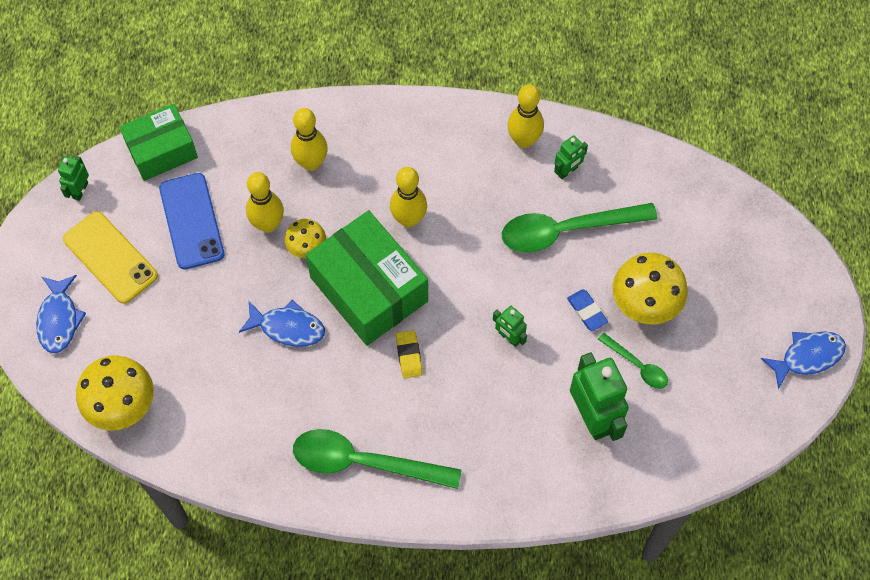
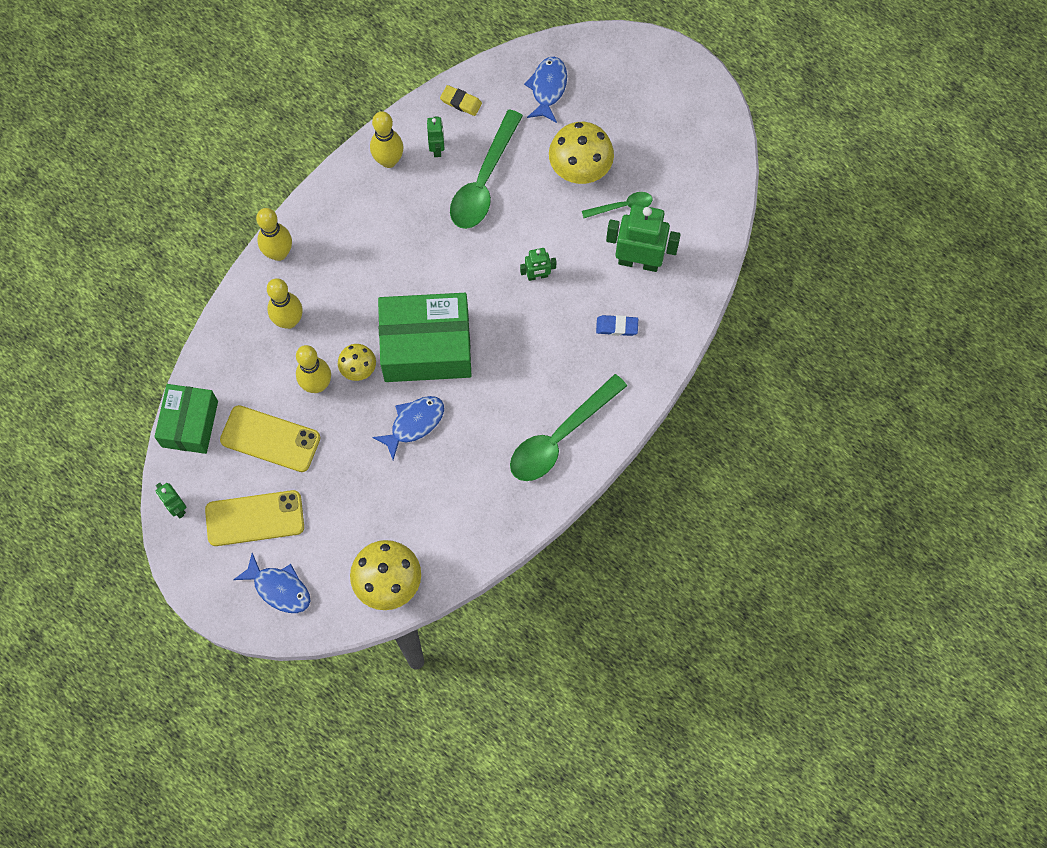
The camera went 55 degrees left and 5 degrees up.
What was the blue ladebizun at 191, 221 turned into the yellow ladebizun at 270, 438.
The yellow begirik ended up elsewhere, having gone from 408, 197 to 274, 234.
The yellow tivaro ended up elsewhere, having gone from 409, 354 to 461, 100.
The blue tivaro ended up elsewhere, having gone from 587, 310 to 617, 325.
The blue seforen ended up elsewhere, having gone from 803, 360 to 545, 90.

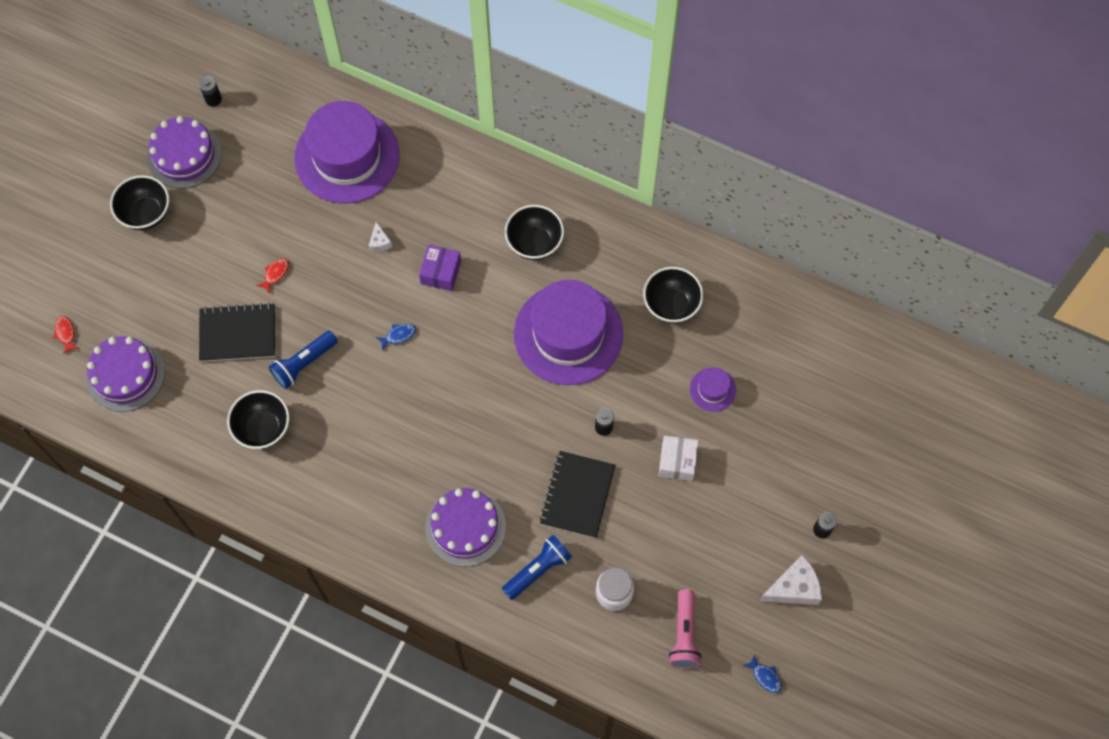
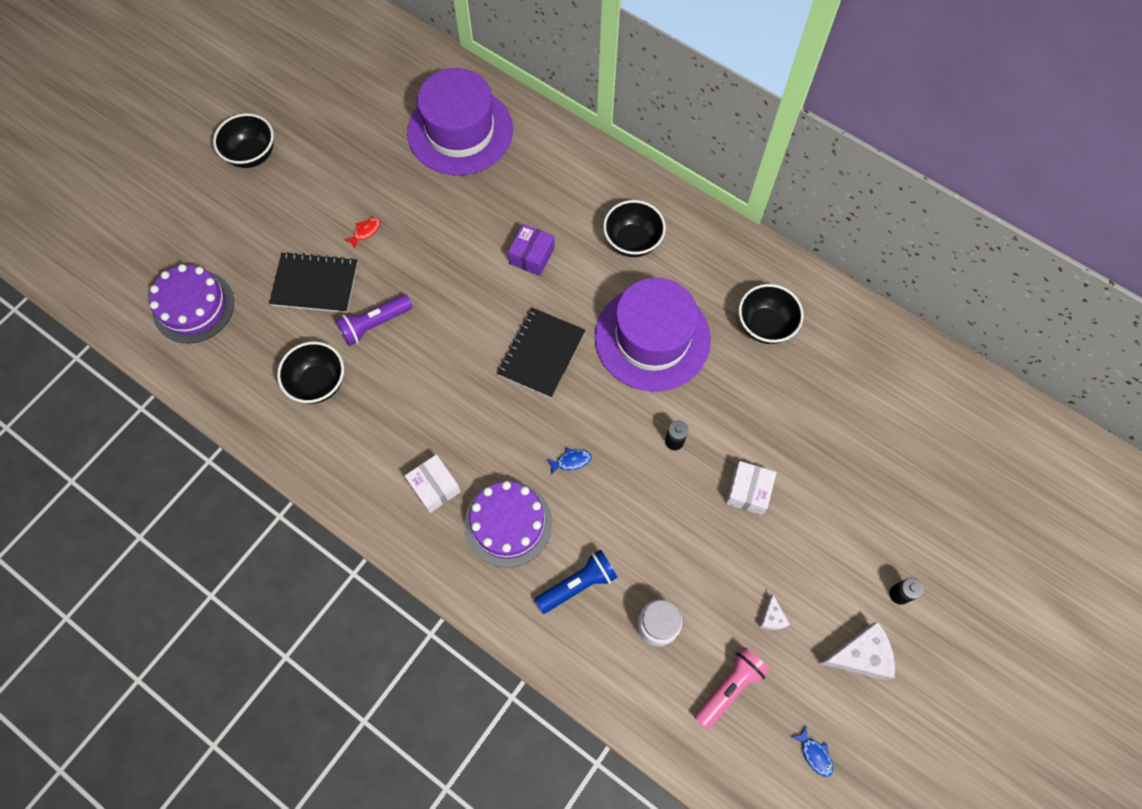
The camera went 10 degrees right and 0 degrees up.
The second view lost the red seforen at 66, 335.
The second view lost the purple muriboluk at 184, 152.
The second view lost the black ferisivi at 210, 91.
What was the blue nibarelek at 303, 360 turned into the purple nibarelek at 374, 320.
The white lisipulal ended up elsewhere, having gone from 380, 237 to 774, 612.
The blue seforen ended up elsewhere, having gone from 396, 337 to 568, 461.
The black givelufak ended up elsewhere, having gone from 577, 494 to 541, 353.
The pink nibarelek at 685, 628 ended up facing another way, 150 degrees counterclockwise from before.
The second view lost the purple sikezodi at 713, 390.
The second view gained the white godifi at 433, 483.

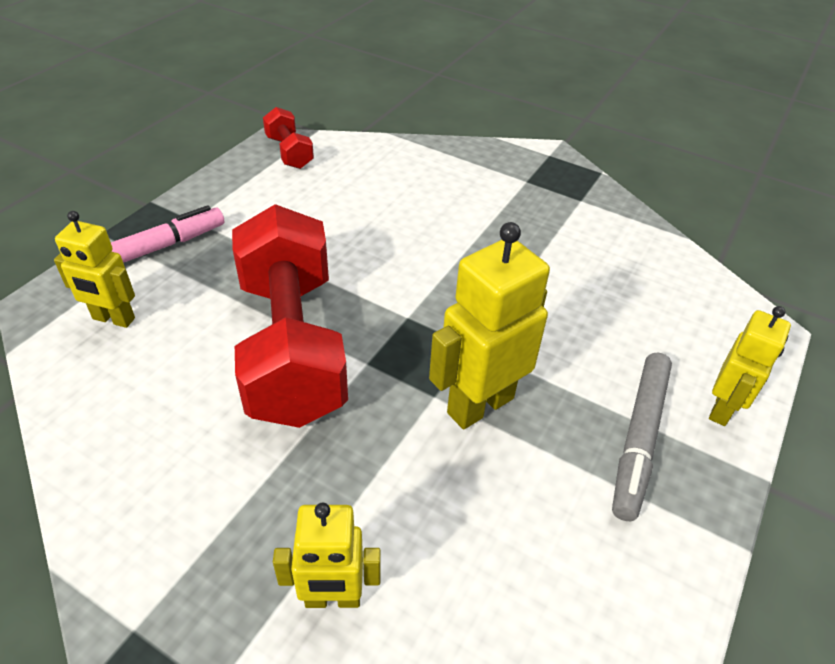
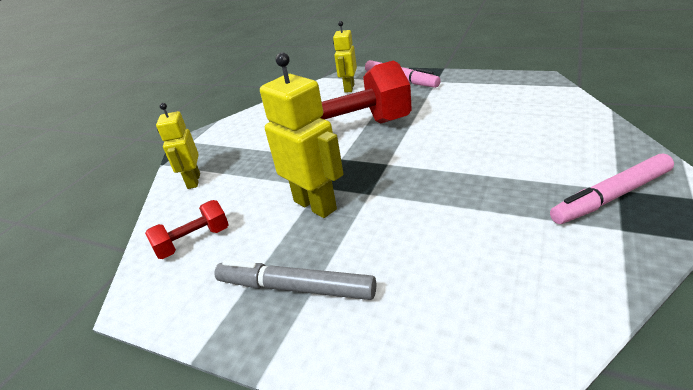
The camera went 90 degrees right and 10 degrees down.
The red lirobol ended up elsewhere, having gone from 288, 138 to 187, 229.
The second view lost the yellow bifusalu at 750, 366.
The second view gained the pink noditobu at 612, 189.

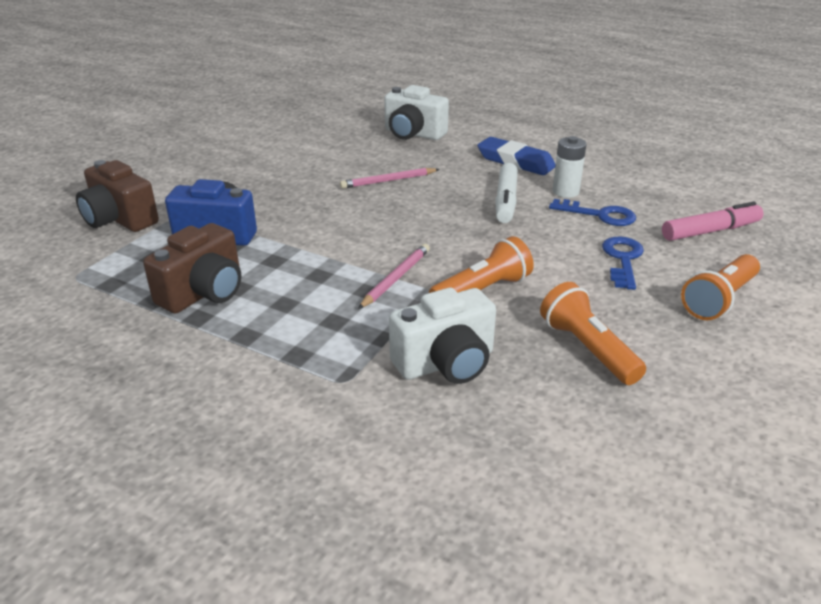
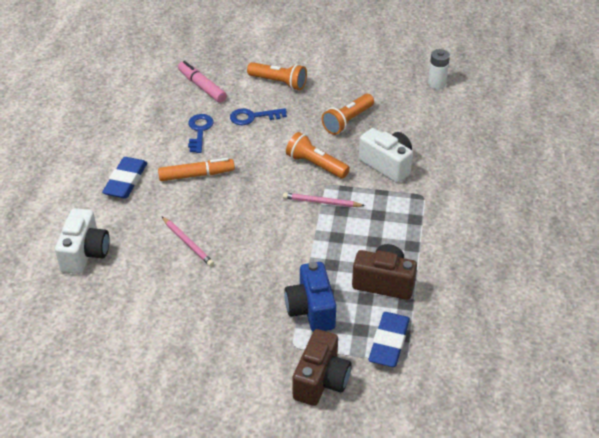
The camera went 110 degrees left and 10 degrees up.
What was the white noditobu at 506, 193 turned into the orange noditobu at 196, 169.
The white ferisivi ended up elsewhere, having gone from 569, 167 to 439, 69.
The second view gained the blue tivaro at 389, 339.

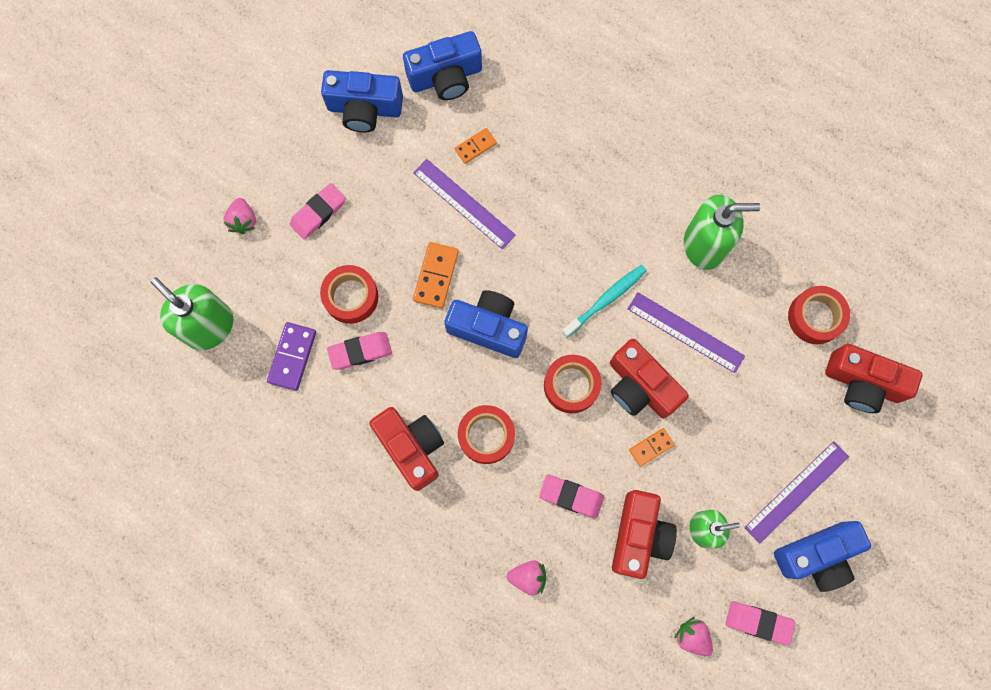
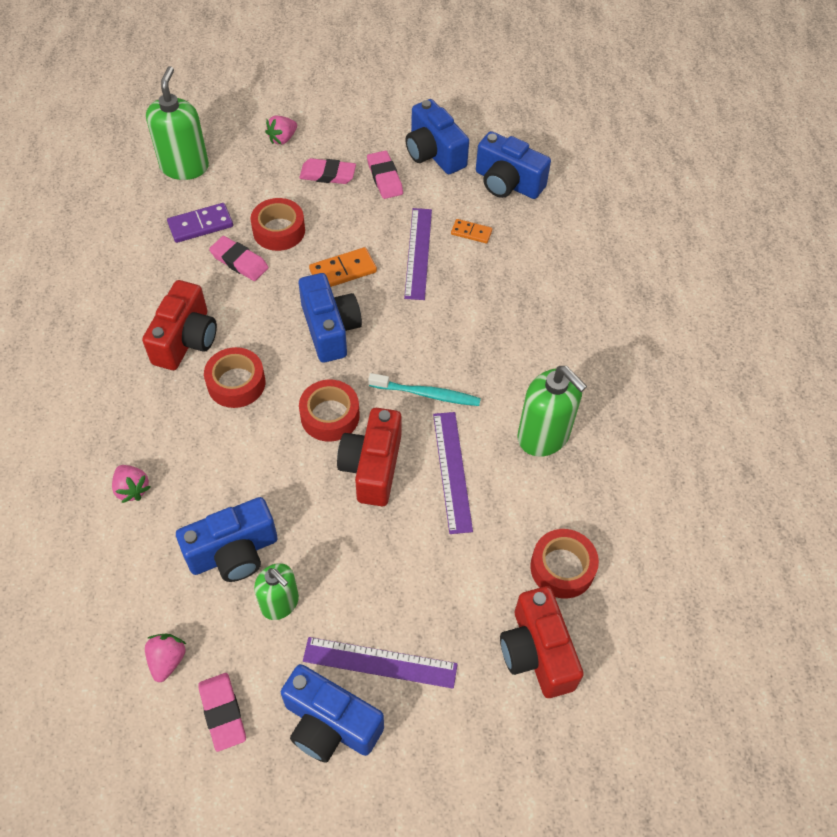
The camera went 50 degrees right and 20 degrees down.
The pink tivaro ended up elsewhere, having gone from 571, 496 to 385, 175.
What was the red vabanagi at 644, 534 turned into the blue vabanagi at 227, 539.
The second view lost the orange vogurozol at 652, 447.

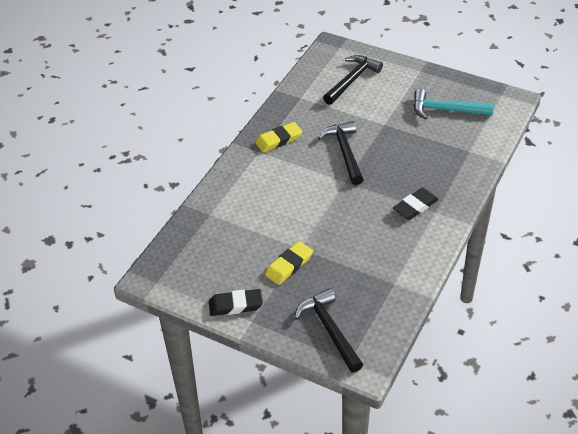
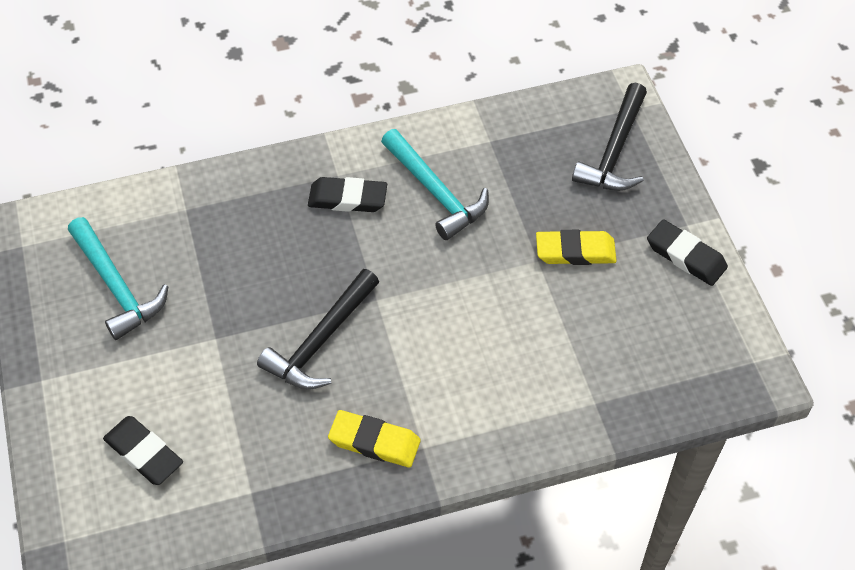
The camera went 135 degrees left and 10 degrees up.
Where the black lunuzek stood at 353, 80, the black tivaro came to stand at 143, 450.
The second view gained the turquoise lunuzek at 435, 184.

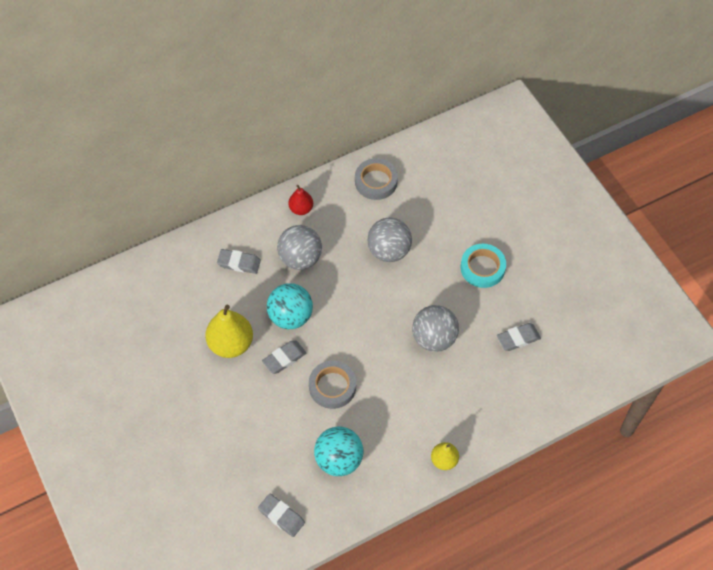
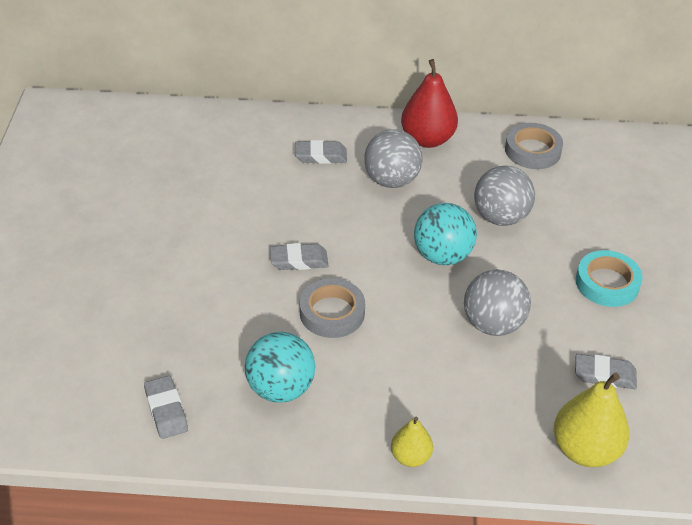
The camera went 30 degrees right and 15 degrees down.
The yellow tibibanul ended up elsewhere, having gone from 229, 331 to 591, 420.
The grey tivaro at 239, 261 ended up facing another way, 45 degrees counterclockwise from before.
The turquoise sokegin ended up elsewhere, having gone from 290, 306 to 445, 234.
The size of the red tibibanul at 300, 200 changed by a factor of 1.76.

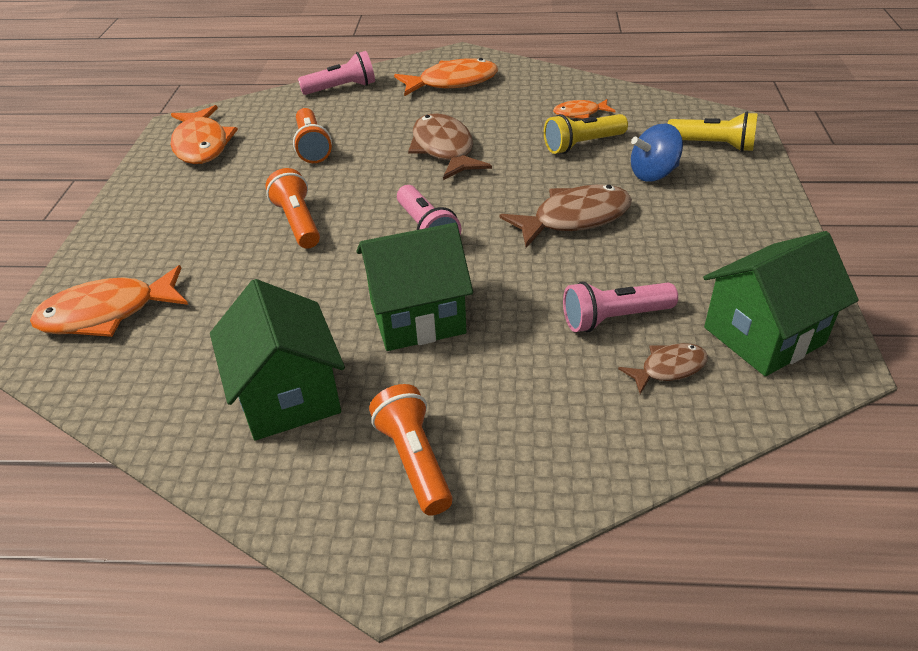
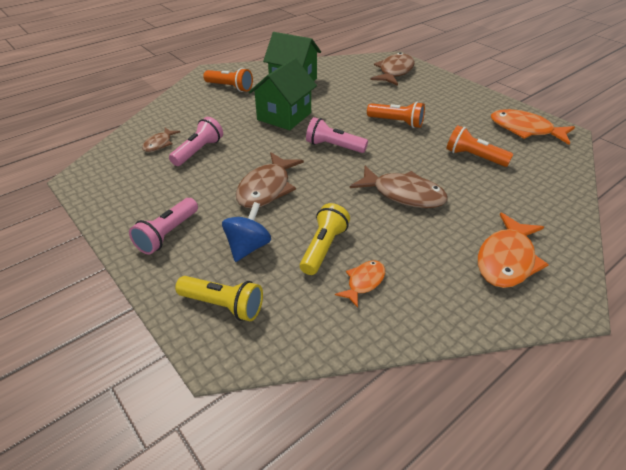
The camera went 135 degrees right and 0 degrees up.
What was the orange seforen at 109, 301 turned into the brown seforen at 392, 69.
The pink nibarelek ended up elsewhere, having gone from 336, 73 to 163, 226.
The yellow nibarelek at 712, 131 ended up facing another way, 135 degrees counterclockwise from before.
The second view lost the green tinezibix at 781, 303.

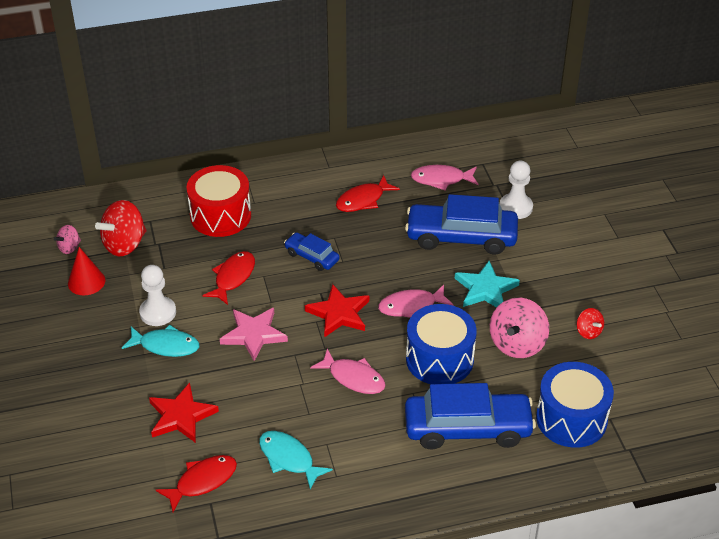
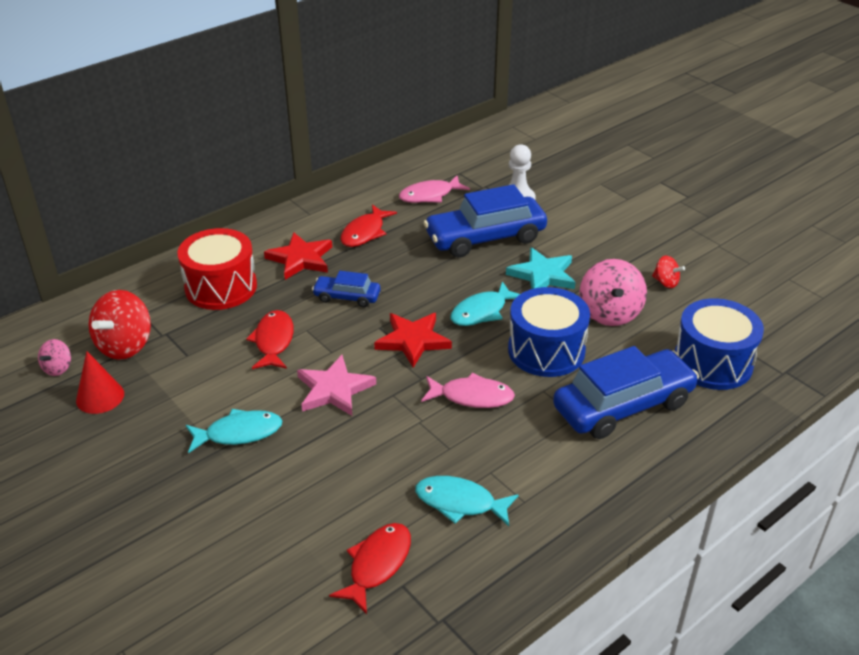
The camera went 25 degrees left and 5 degrees down.
The second view lost the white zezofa at 157, 295.
The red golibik ended up elsewhere, having gone from 184, 413 to 298, 256.
What was the pink seforen at 415, 301 turned into the turquoise seforen at 485, 303.

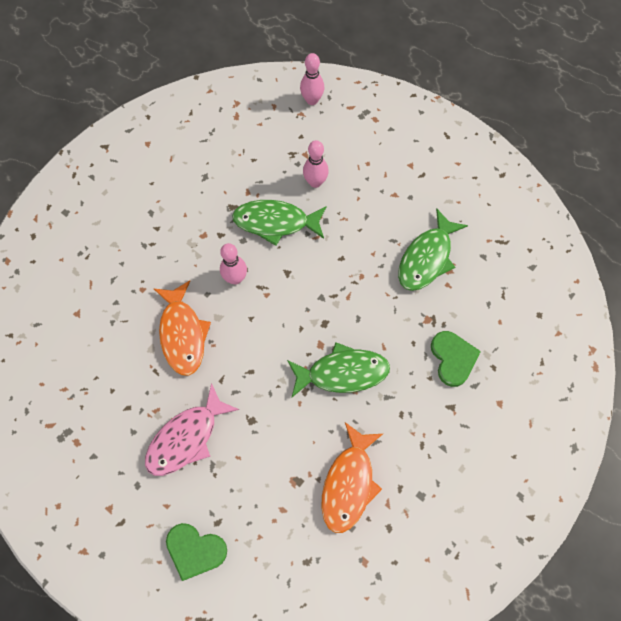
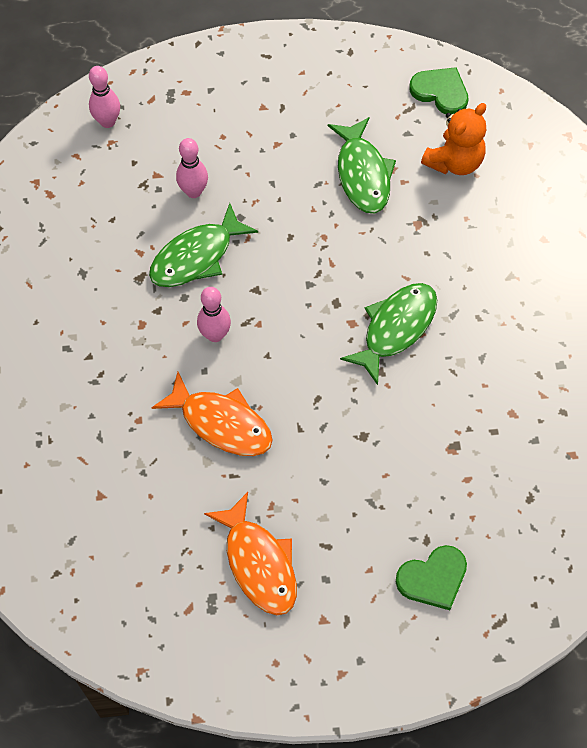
The camera went 45 degrees left and 5 degrees down.
The second view lost the pink seforen at 192, 429.
The orange seforen ended up elsewhere, having gone from 352, 477 to 250, 553.
The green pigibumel ended up elsewhere, having gone from 456, 359 to 439, 91.
The second view gained the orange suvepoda at 453, 139.

